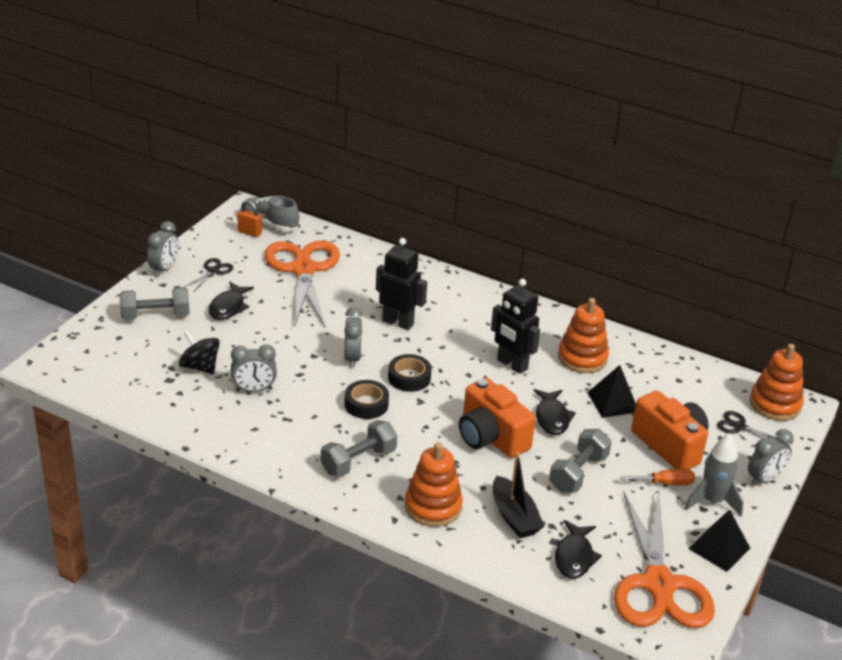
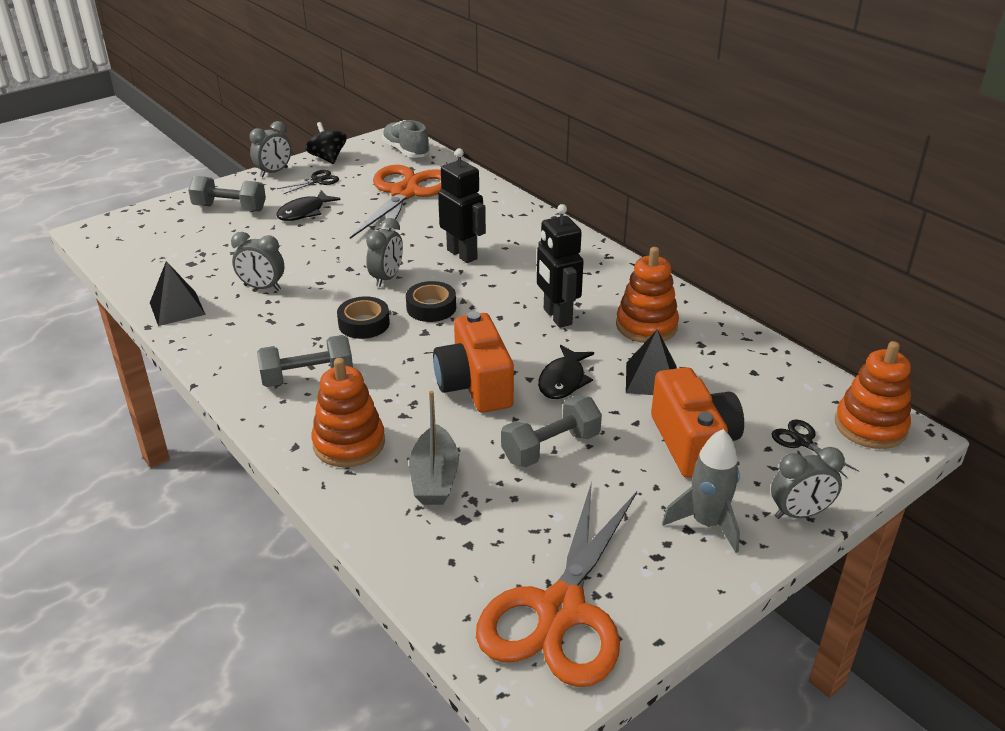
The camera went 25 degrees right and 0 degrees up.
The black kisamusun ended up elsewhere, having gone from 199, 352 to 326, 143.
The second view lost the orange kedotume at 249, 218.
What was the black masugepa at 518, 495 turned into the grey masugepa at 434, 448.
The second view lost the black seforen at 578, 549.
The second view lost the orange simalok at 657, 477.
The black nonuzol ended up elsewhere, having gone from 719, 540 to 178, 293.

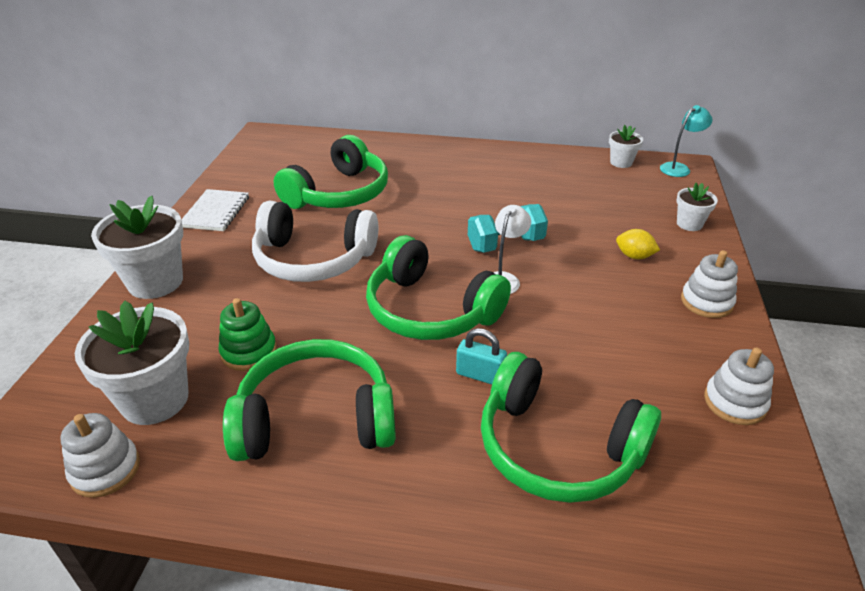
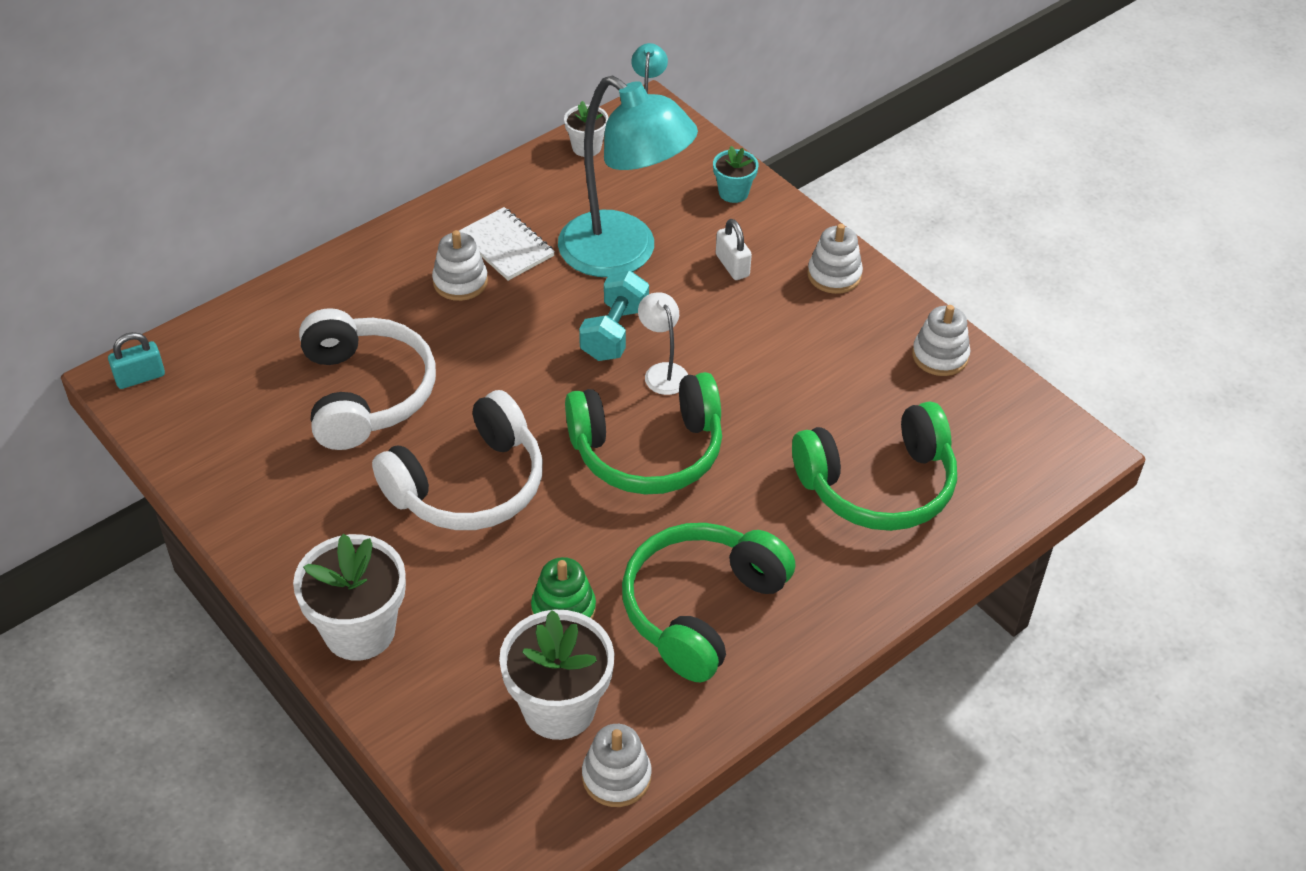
The camera went 50 degrees left and 10 degrees up.
The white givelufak ended up elsewhere, having gone from 215, 210 to 507, 244.
What was the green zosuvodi at 331, 172 turned into the white zosuvodi at 367, 379.
The turquoise kedotume ended up elsewhere, having gone from 481, 356 to 136, 360.
Where the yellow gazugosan stood at 638, 244, the white kedotume came to stand at 734, 249.
What was the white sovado at 697, 207 turned into the turquoise sovado at 736, 174.
The second view gained the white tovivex at 460, 265.
The second view gained the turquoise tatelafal at 628, 176.

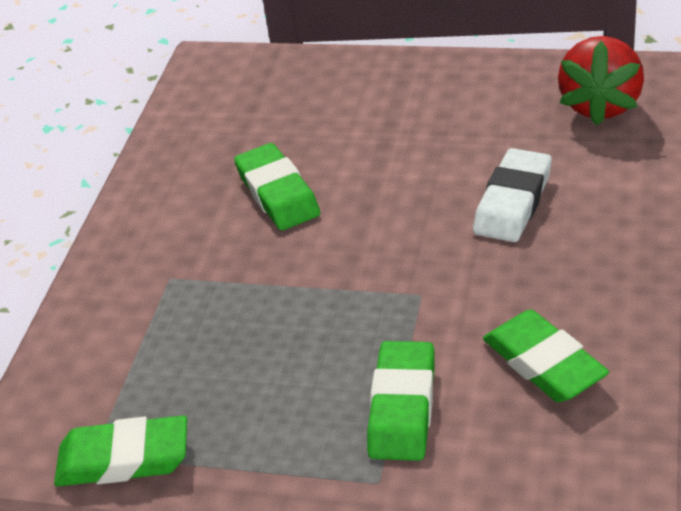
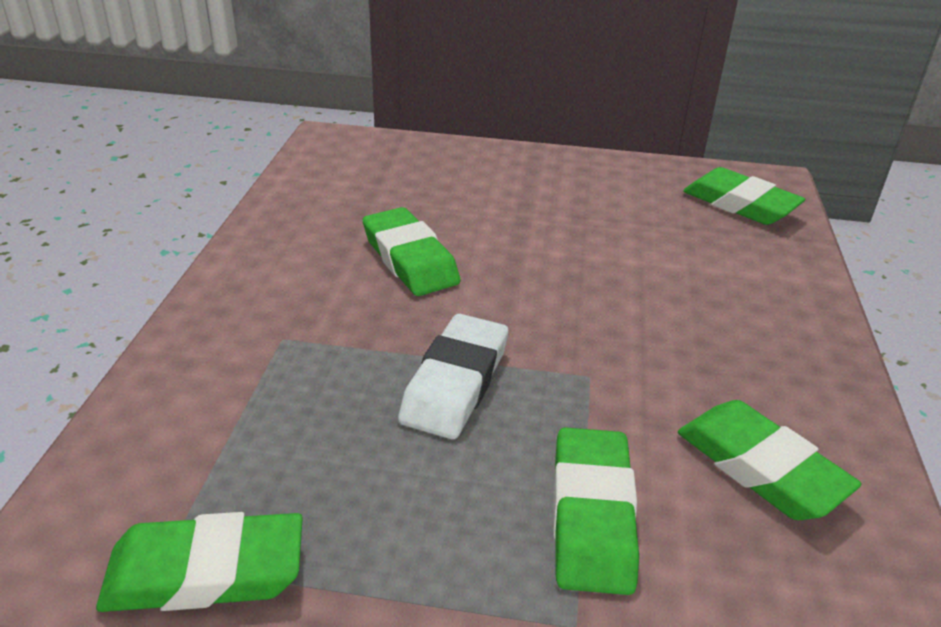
The camera went 10 degrees left and 5 degrees down.
The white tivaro ended up elsewhere, having gone from 512, 195 to 453, 376.
Where the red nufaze stood at 601, 80, the green tivaro came to stand at 744, 196.

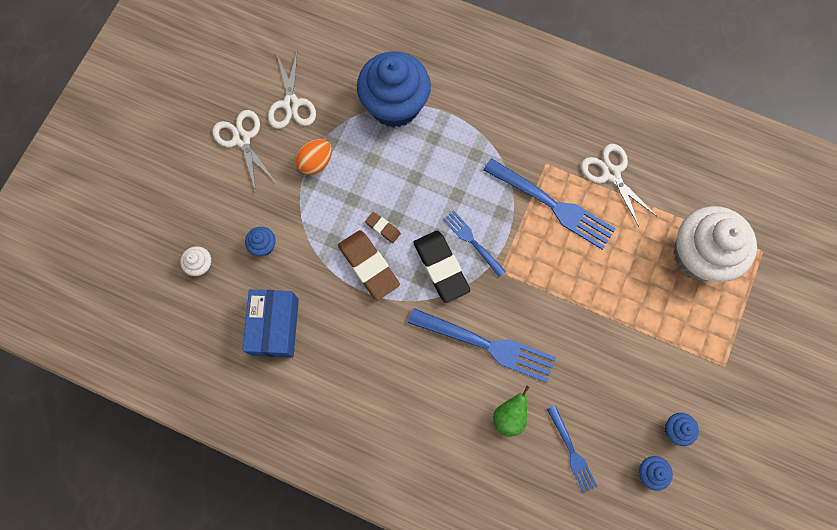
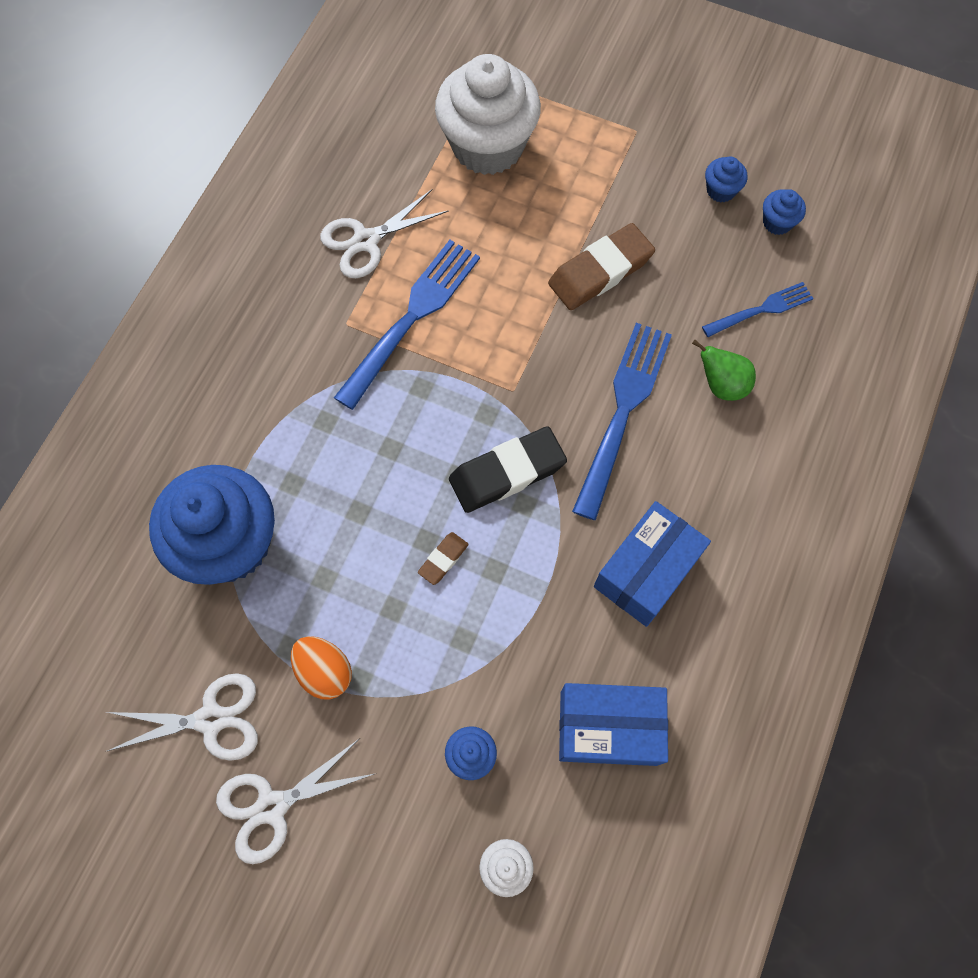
The camera went 90 degrees left and 5 degrees down.
The brown tivaro ended up elsewhere, having gone from 369, 265 to 601, 266.
The second view lost the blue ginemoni at 474, 244.
The second view gained the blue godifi at 652, 564.

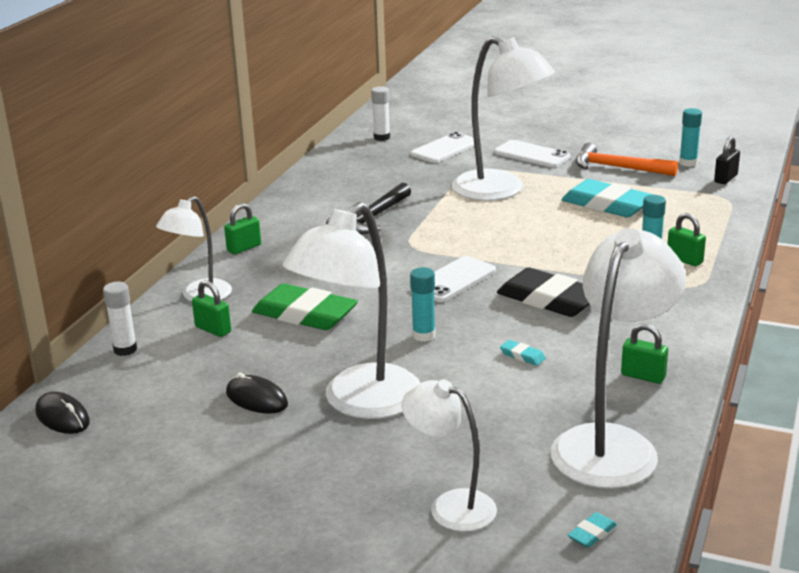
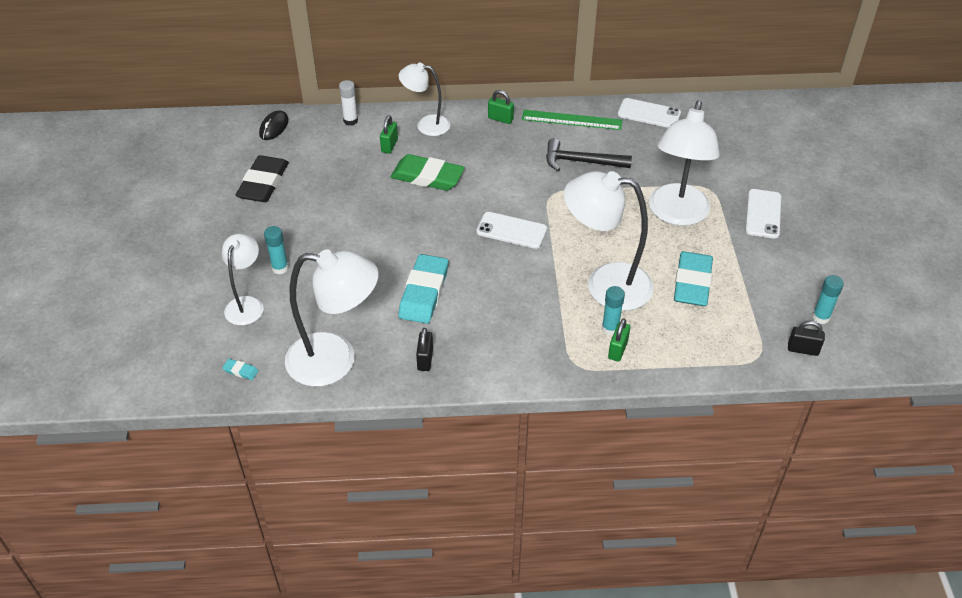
The camera went 65 degrees right and 20 degrees up.
The second view lost the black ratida at 257, 393.
The green tivaro at 305, 306 ended up facing another way, 75 degrees counterclockwise from before.
The white tatelafal ended up elsewhere, having gone from 351, 310 to 609, 241.
The second view lost the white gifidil at 380, 113.
The turquoise gifidil ended up elsewhere, having gone from 423, 304 to 276, 250.
The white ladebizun ended up elsewhere, having gone from 442, 147 to 649, 113.
The black tivaro ended up elsewhere, having gone from 543, 292 to 262, 178.
The size of the turquoise tivaro at 523, 353 changed by a factor of 2.50.
The second view lost the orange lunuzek at 627, 159.
What was the green kedotume at 644, 354 turned into the black kedotume at 424, 349.
The second view gained the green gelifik at 572, 120.

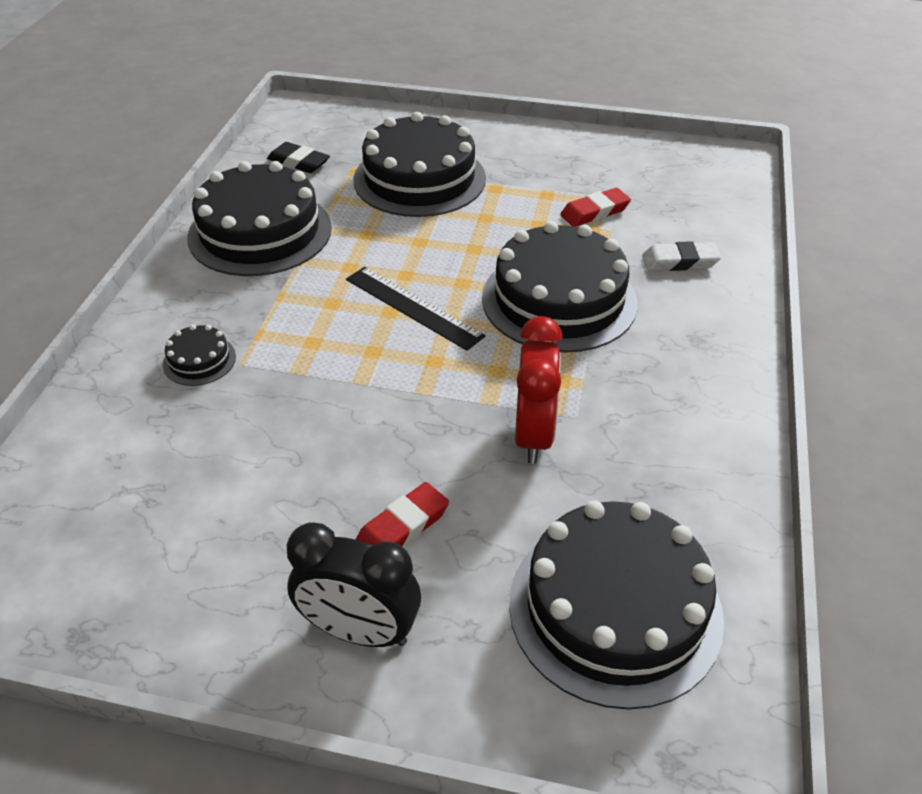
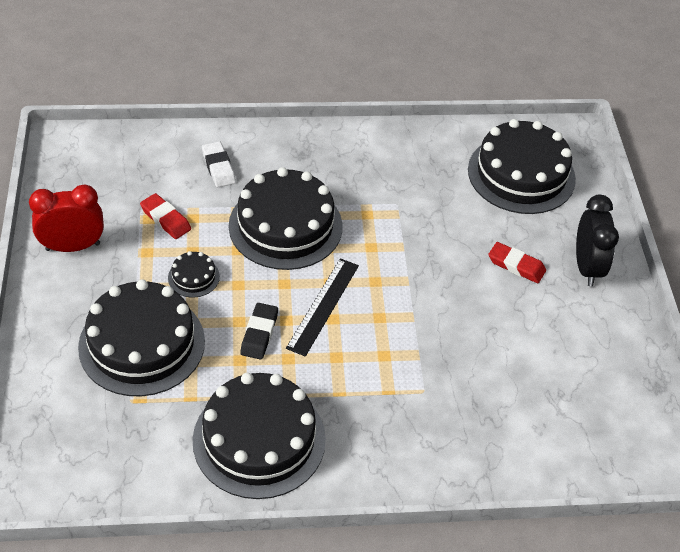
The camera went 110 degrees left and 5 degrees up.
The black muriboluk ended up elsewhere, having gone from 199, 355 to 194, 274.
The black tivaro ended up elsewhere, having gone from 298, 157 to 259, 331.
The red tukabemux ended up elsewhere, having gone from 539, 390 to 66, 218.

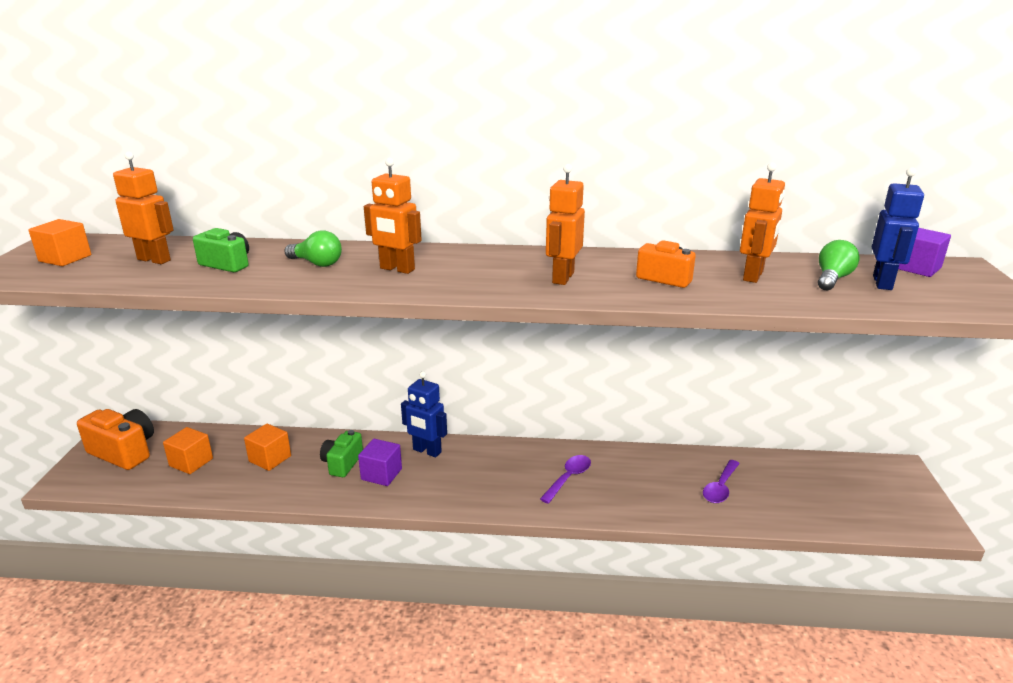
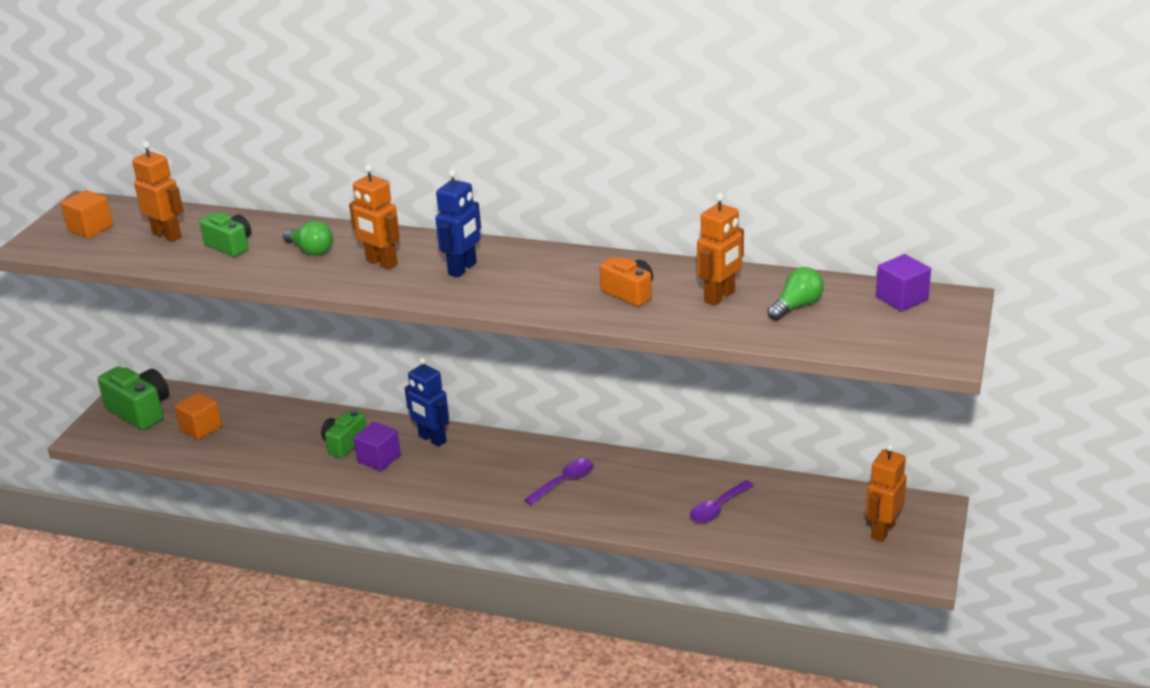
The camera went 15 degrees right and 5 degrees up.
What was the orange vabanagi at 115, 439 turned into the green vabanagi at 133, 398.
The second view lost the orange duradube at 267, 447.
The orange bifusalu ended up elsewhere, having gone from 565, 224 to 886, 492.
The blue bifusalu ended up elsewhere, having gone from 898, 228 to 458, 223.

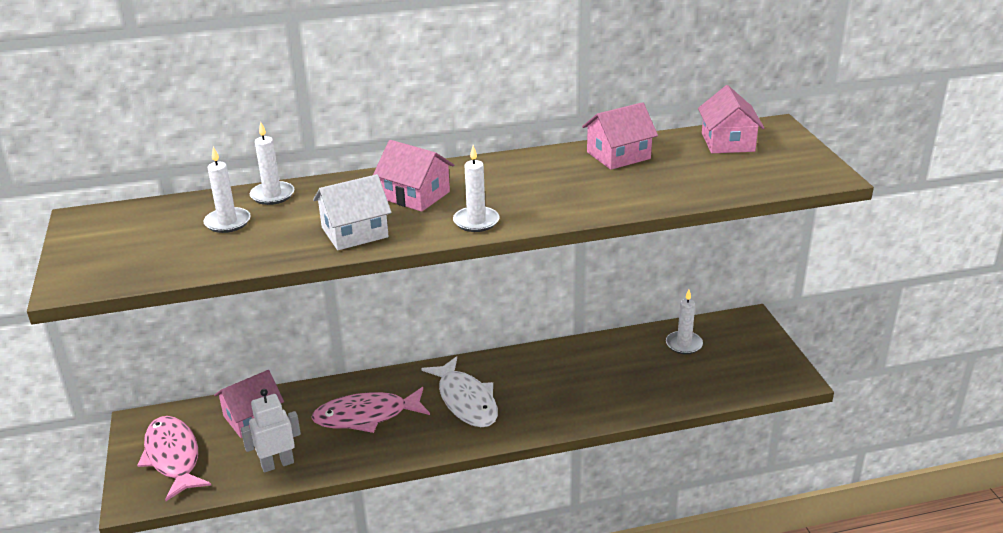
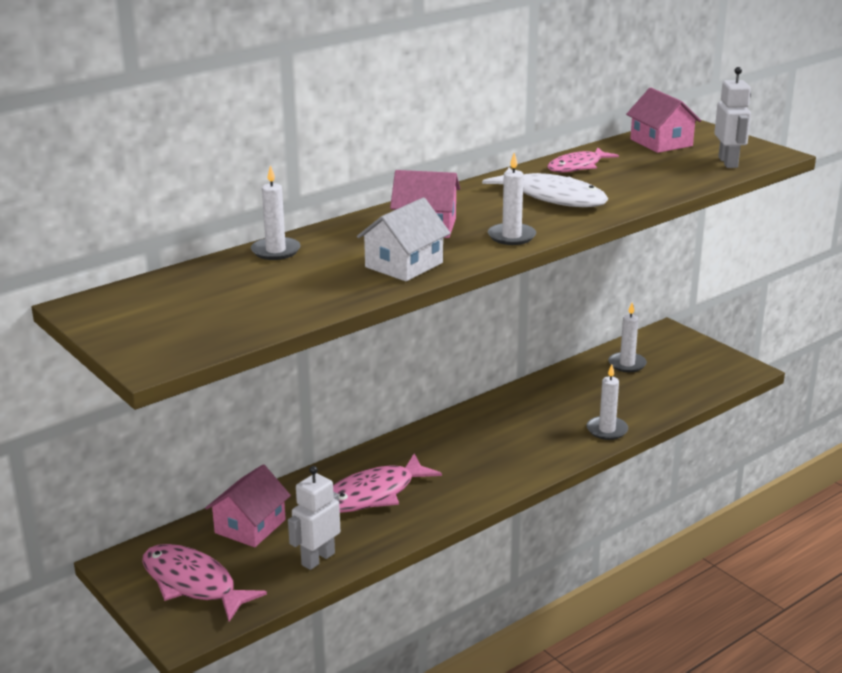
The camera went 25 degrees left and 5 degrees down.
The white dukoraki ended up elsewhere, having gone from 227, 190 to 607, 402.
The white seforen ended up elsewhere, having gone from 459, 391 to 545, 187.
Where the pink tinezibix stood at 620, 136, the pink seforen came to stand at 583, 160.
The second view gained the white bifusalu at 732, 117.

